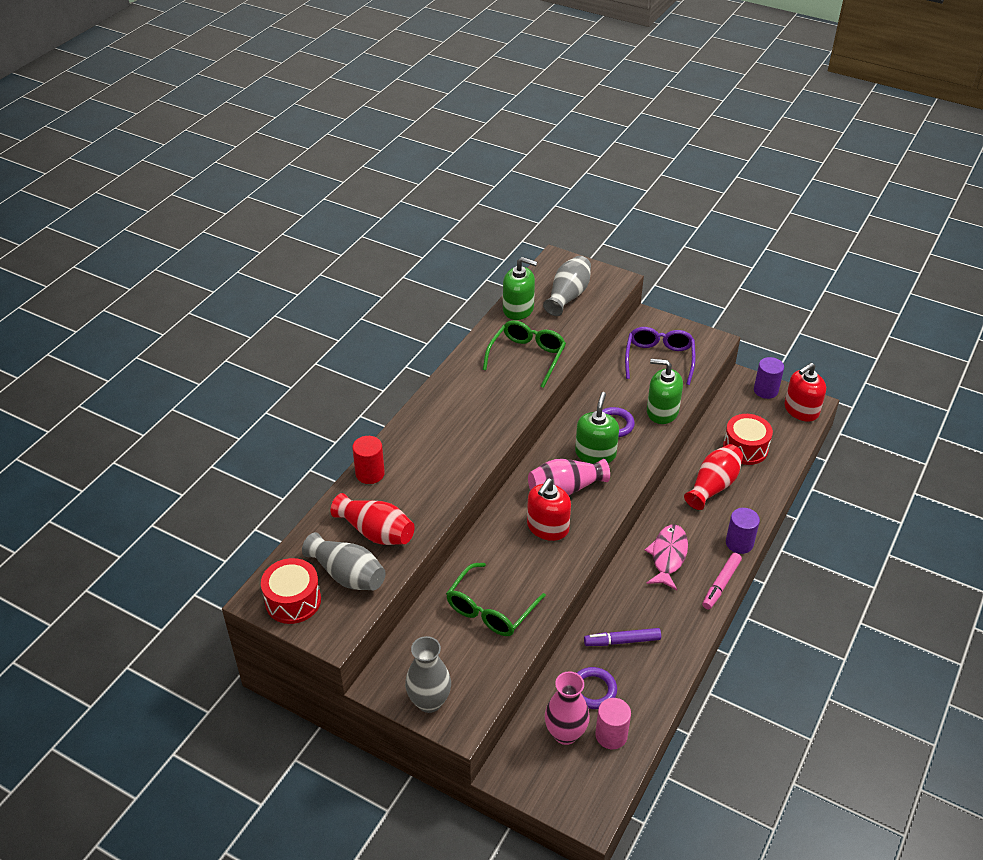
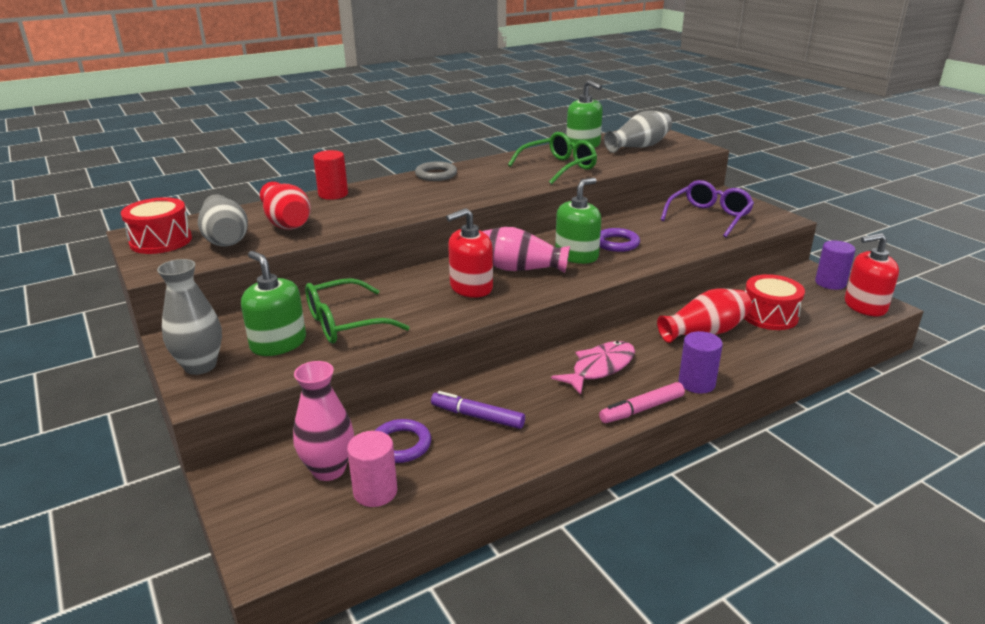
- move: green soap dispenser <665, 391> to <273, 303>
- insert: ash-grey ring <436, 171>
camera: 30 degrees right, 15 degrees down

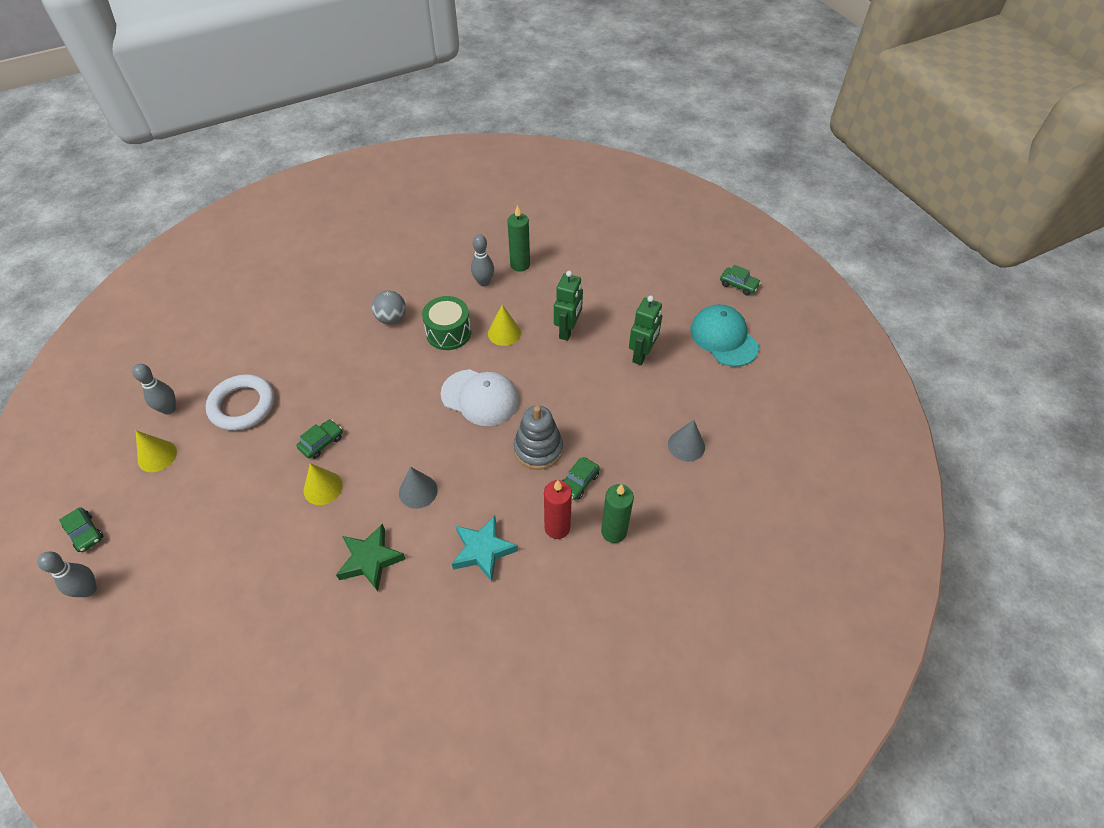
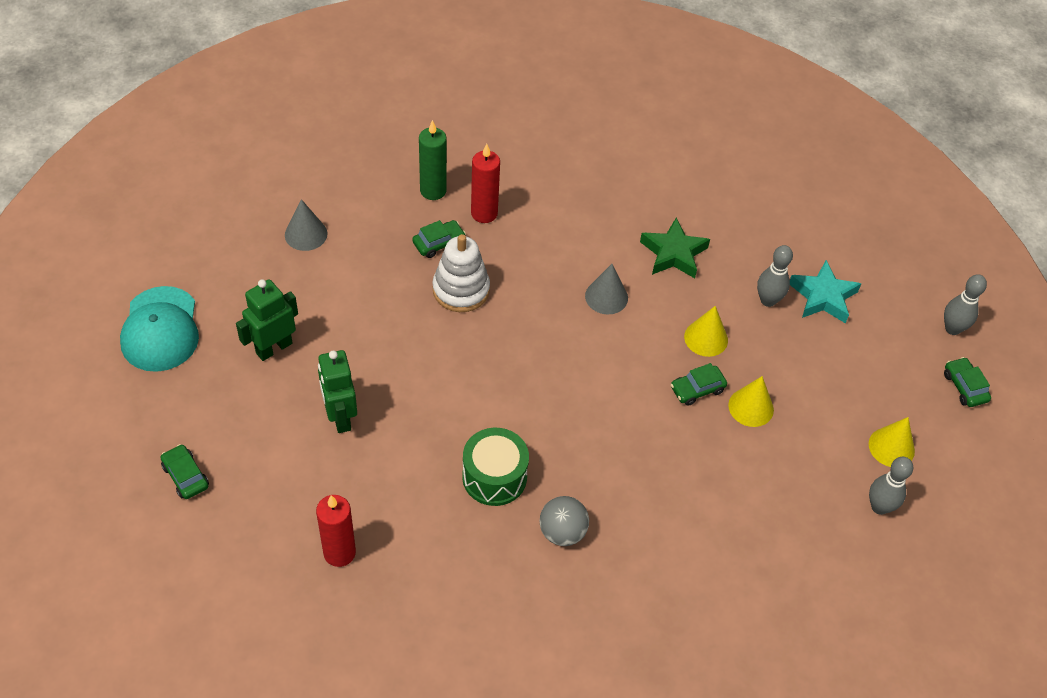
- recolor: green pillar candle <518, 238> to red pillar candle <336, 531>
- move: ash-grey bowling pin <482, 260> to <775, 276>
- move: green toy car <740, 280> to <185, 471>
- rotate: green toy robot <568, 306> = <337, 391> 60 degrees counterclockwise
- move: golden cone <504, 325> to <751, 401>
- delete: pure white peaked cap <480, 397>
- delete: pure white ring <240, 402>
- recolor: ash-grey stacking rings <538, 437> to pure white stacking rings <461, 273>
- move: aqua star shape <485, 548> to <825, 292>
camera: 160 degrees left, 0 degrees up

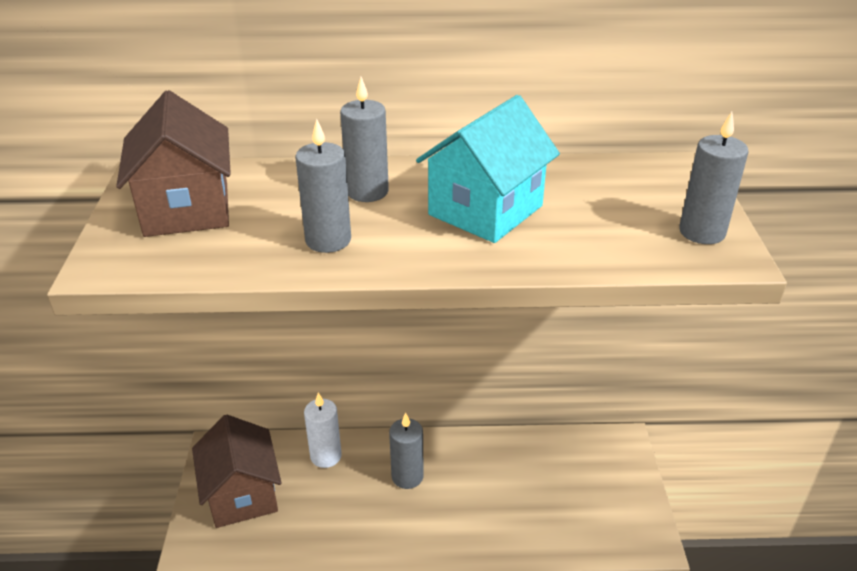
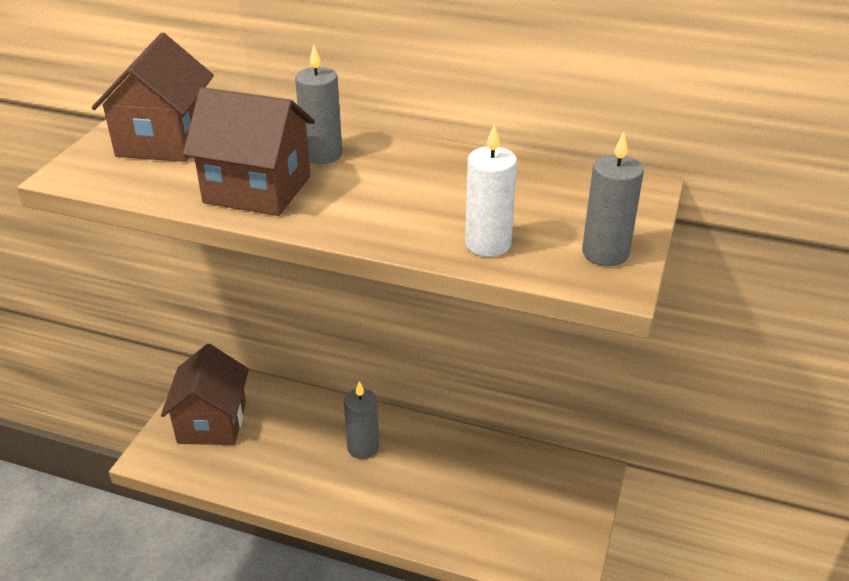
- delete: aqua house <488, 169>
- replace: ash-grey pillar candle <323, 186> to dark brown house <249, 151>
- move: pure white pillar candle <323, 430> to <491, 190>
camera: 20 degrees right, 0 degrees up

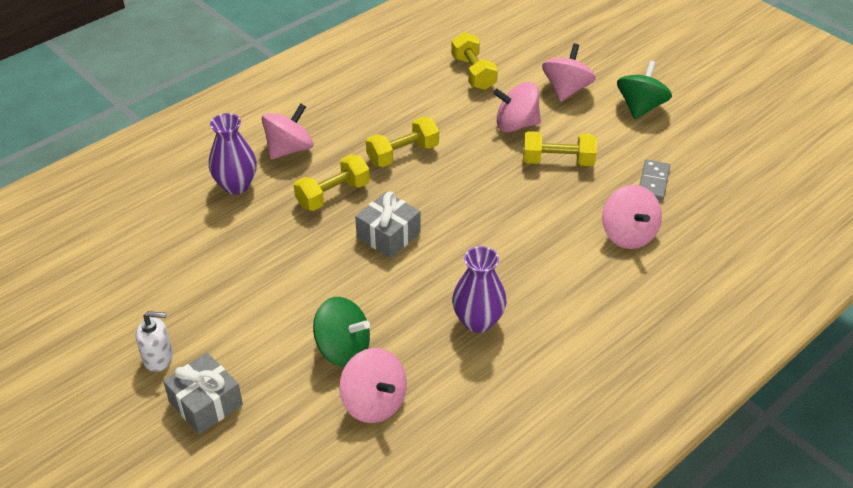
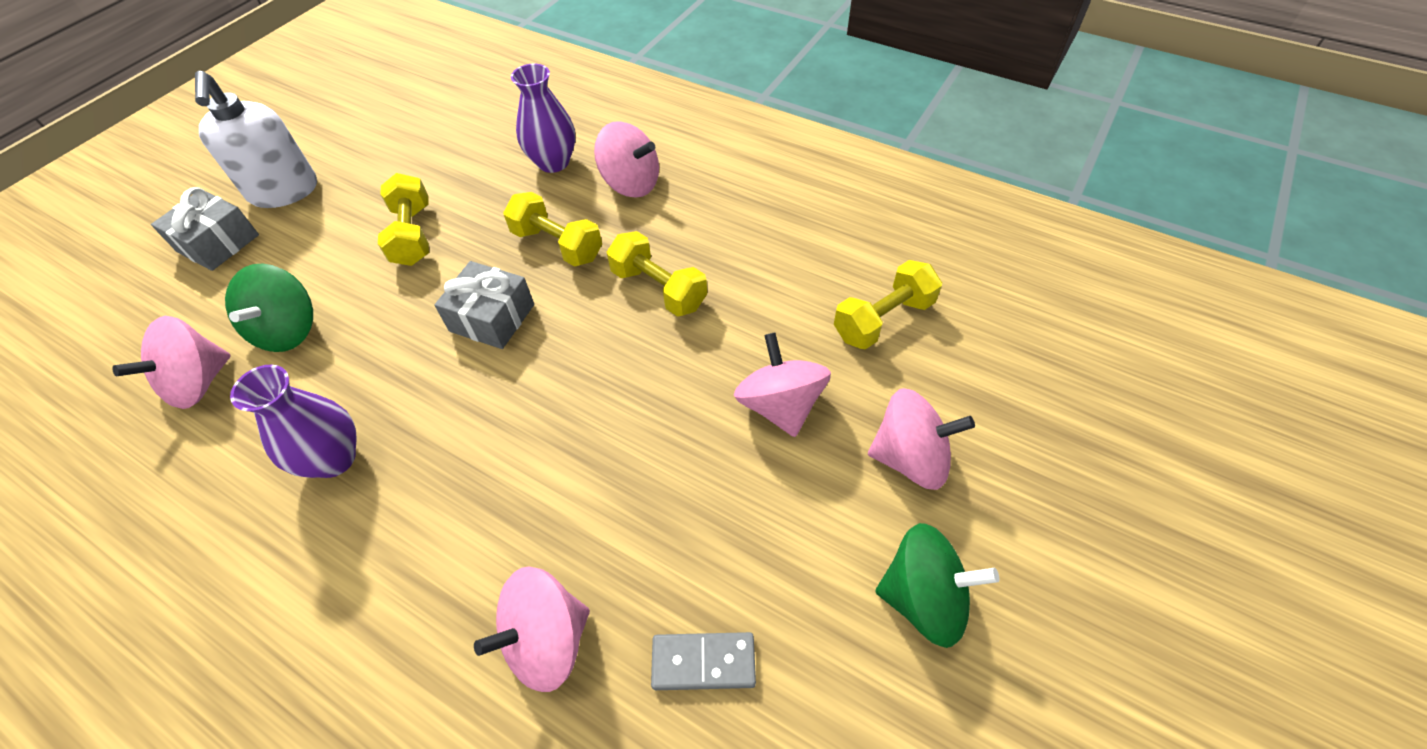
- move: golden free weight <560, 148> to <403, 219>
- resize: pure white soap dispenser <154, 341> = <256, 139> x1.81
camera: 75 degrees right, 10 degrees up

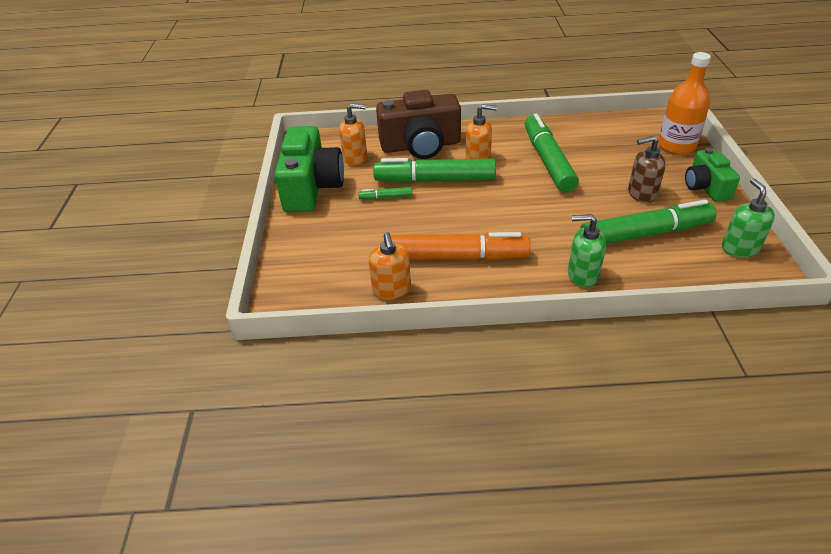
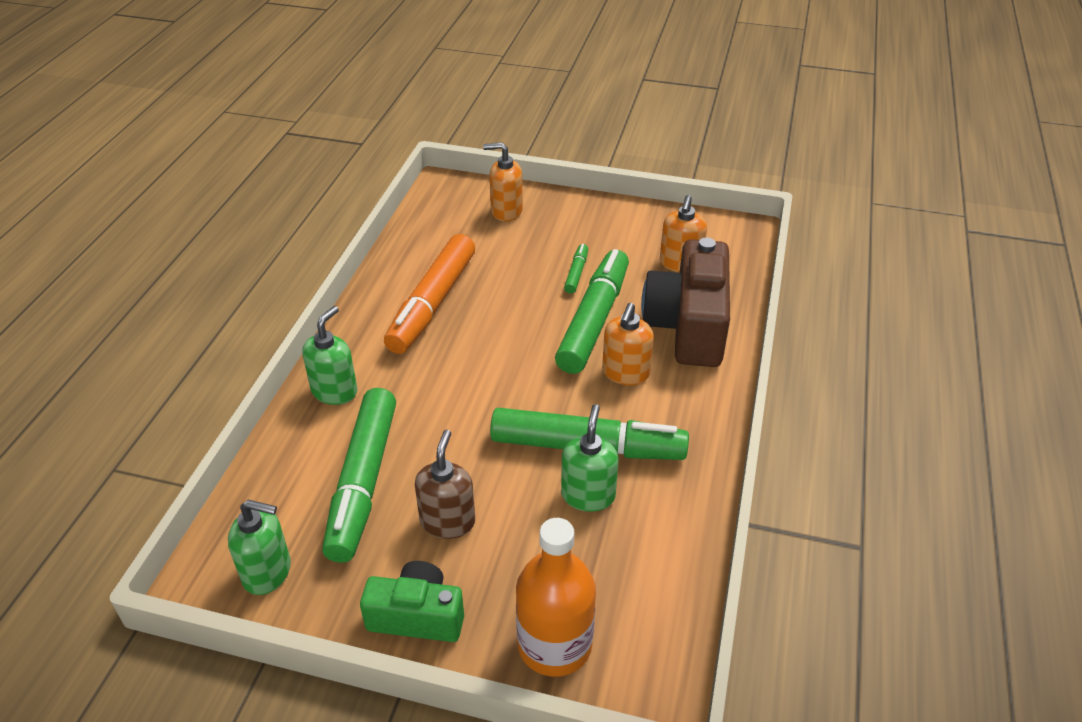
- delete: green photo camera <309, 169>
- move: orange soap dispenser <390, 266> to <503, 181>
- insert: green soap dispenser <589, 458>
camera: 105 degrees right, 0 degrees up

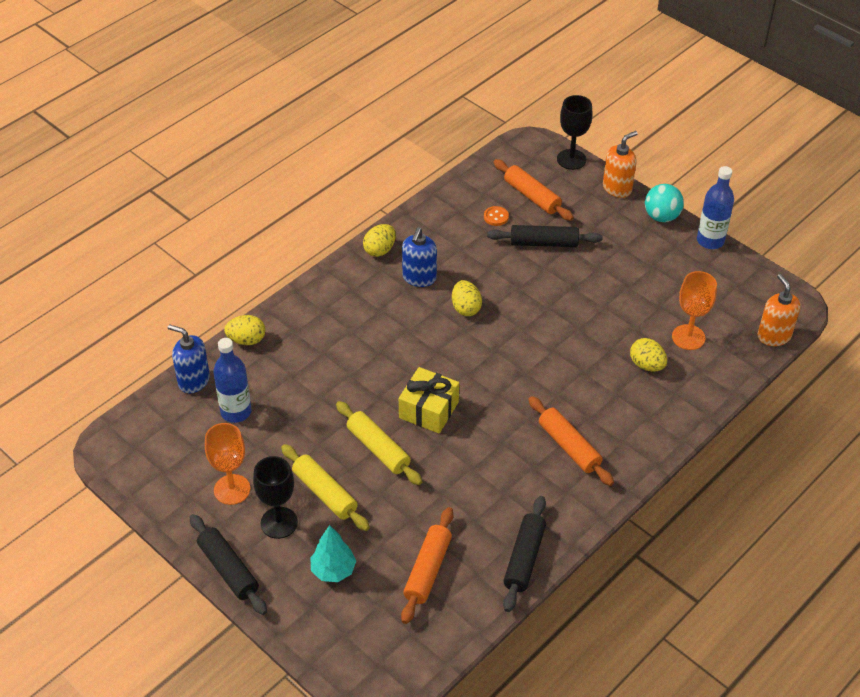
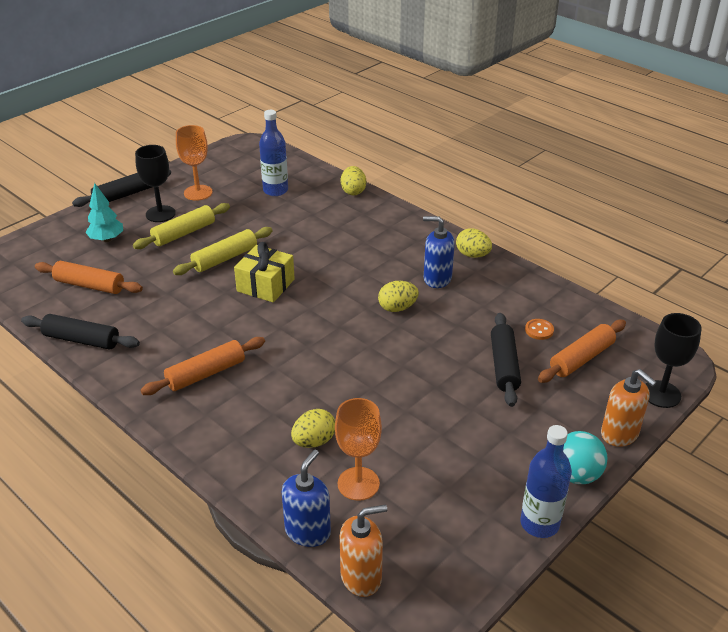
- move: royal blue soap dispenser <189, 358> to <306, 498>
camera: 90 degrees right, 10 degrees down

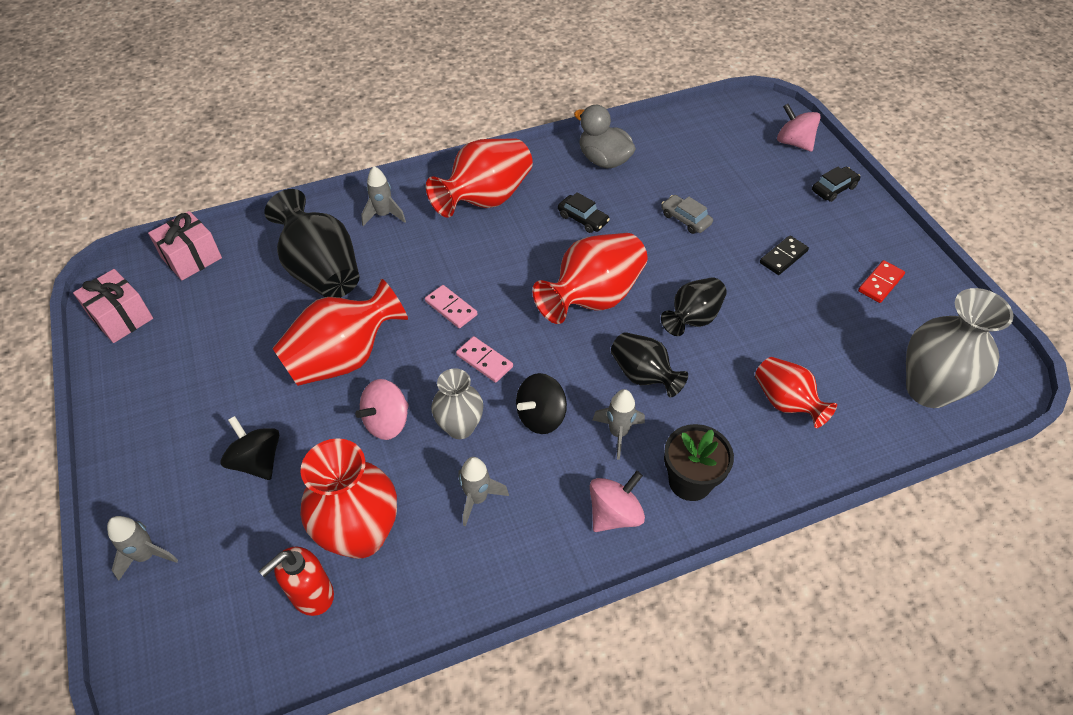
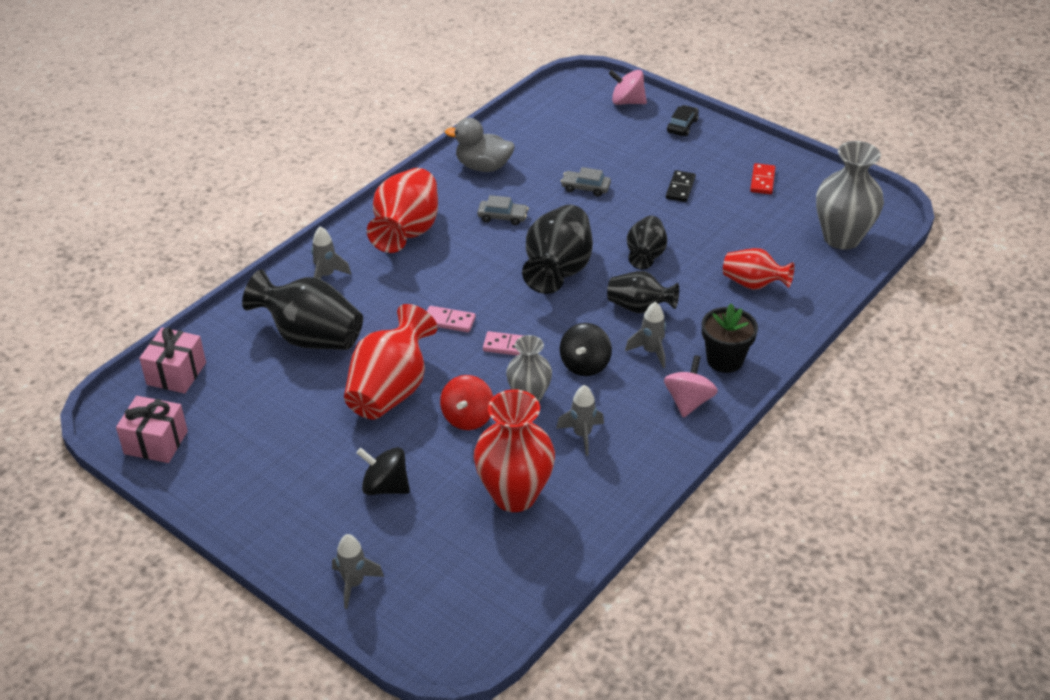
- recolor: ebony toy car <584, 212> to ash-grey toy car <503, 210>
- recolor: red vase <589, 278> to ebony vase <557, 249>
- recolor: rose-pink toy top <382, 409> to red toy top <466, 402>
- delete: red soap dispenser <296, 581>
camera: 30 degrees left, 10 degrees down

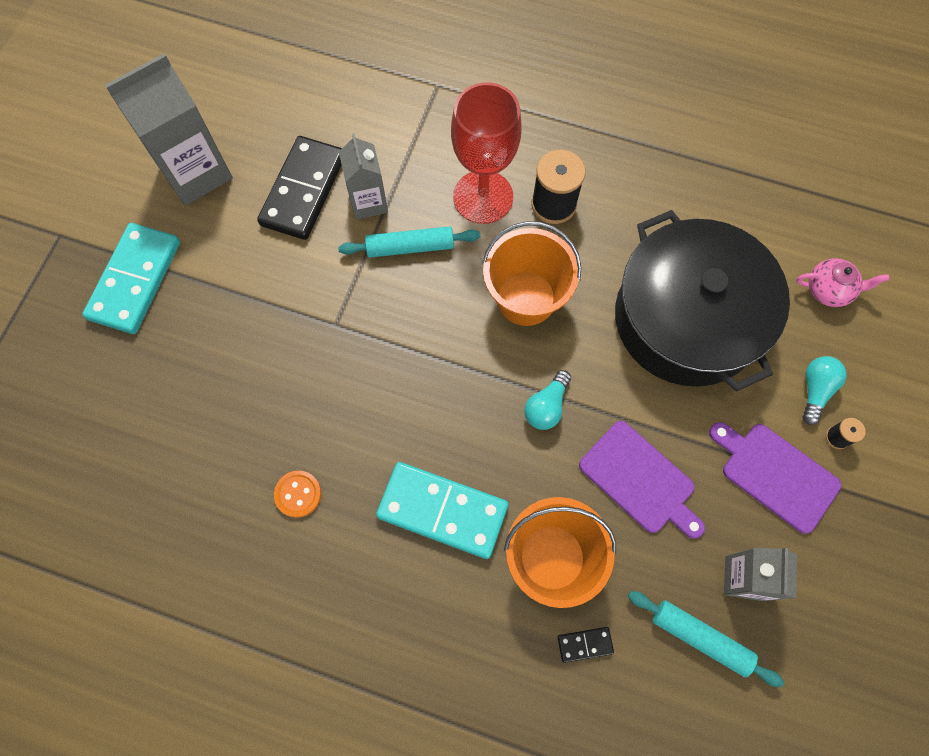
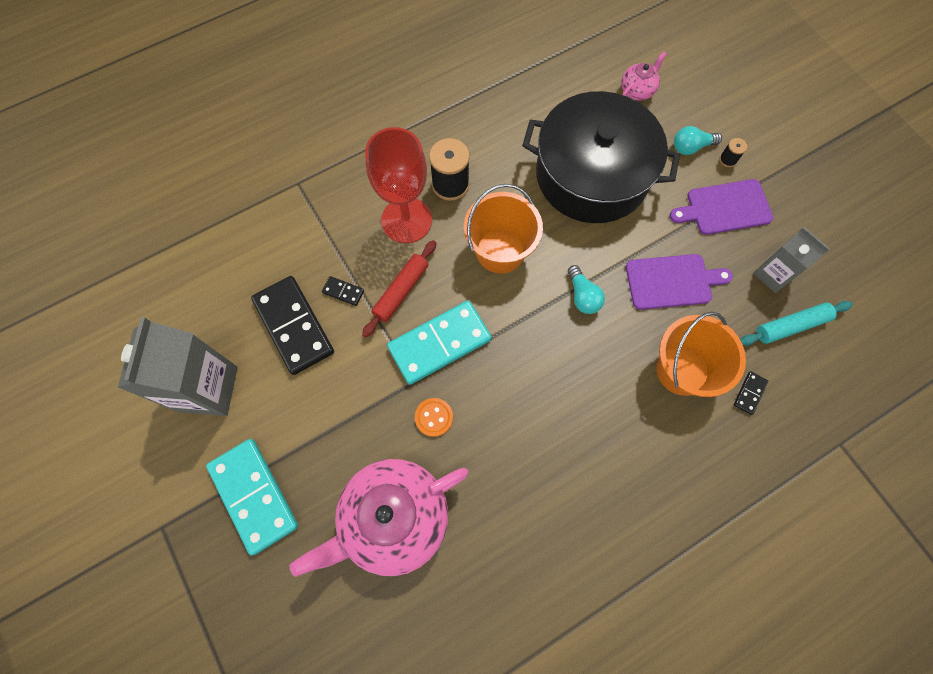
- replace: ash-grey milk carton <363, 176> to ebony domino <343, 291>
- recolor: aqua dough roller <409, 242> to red dough roller <399, 288>
- rotate: aqua bulb <824, 390> = <698, 140> 75 degrees counterclockwise
- move: aqua domino <442, 510> to <439, 343>
- move: orange shirt button <297, 494> to <434, 417>
- insert: rose-pink tea pot <379, 518>
camera: 50 degrees left, 0 degrees up

